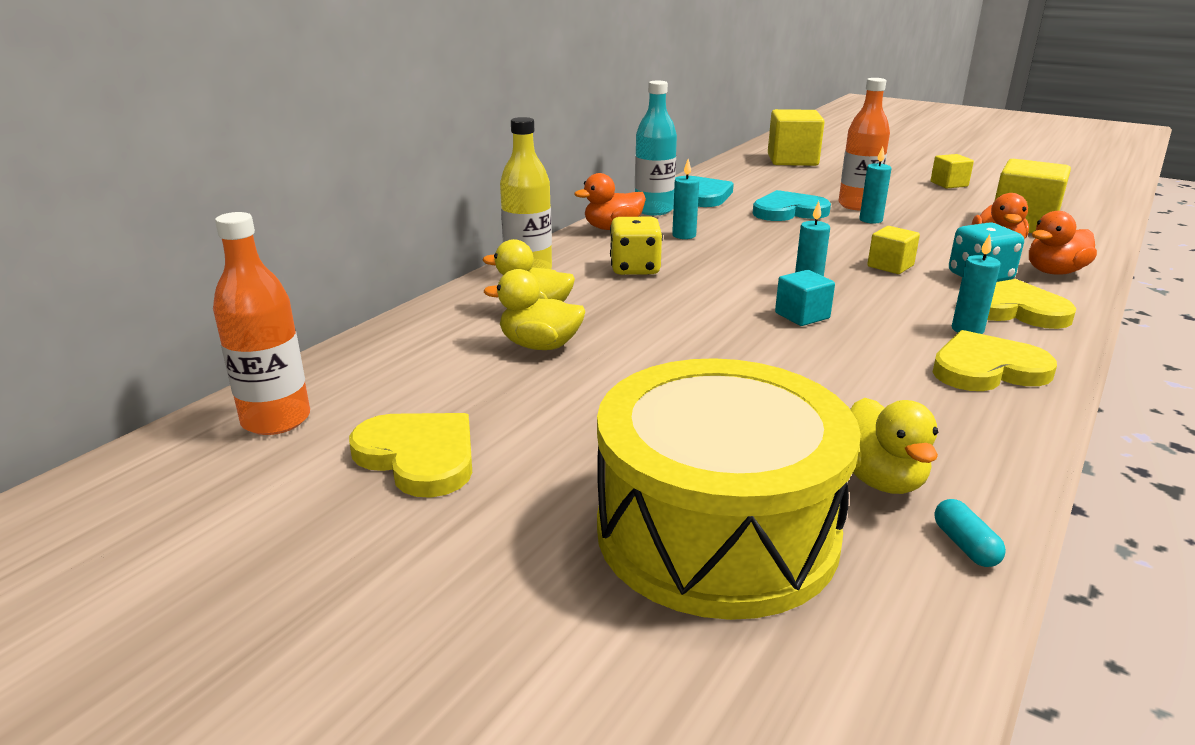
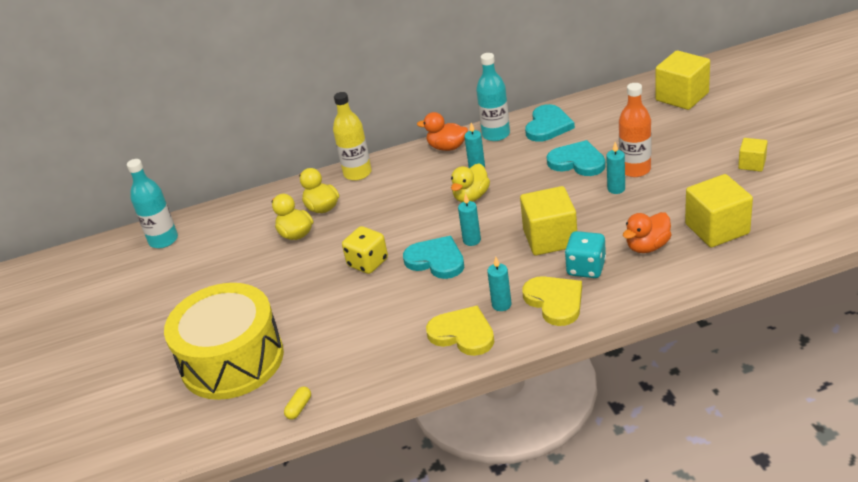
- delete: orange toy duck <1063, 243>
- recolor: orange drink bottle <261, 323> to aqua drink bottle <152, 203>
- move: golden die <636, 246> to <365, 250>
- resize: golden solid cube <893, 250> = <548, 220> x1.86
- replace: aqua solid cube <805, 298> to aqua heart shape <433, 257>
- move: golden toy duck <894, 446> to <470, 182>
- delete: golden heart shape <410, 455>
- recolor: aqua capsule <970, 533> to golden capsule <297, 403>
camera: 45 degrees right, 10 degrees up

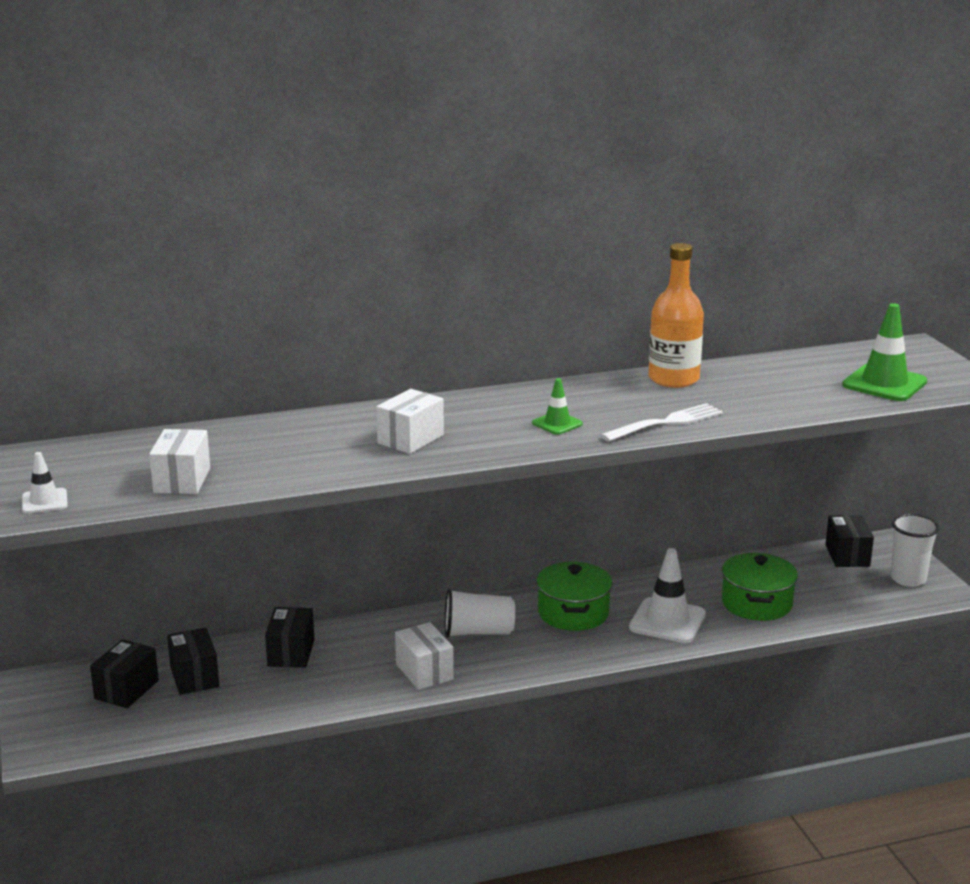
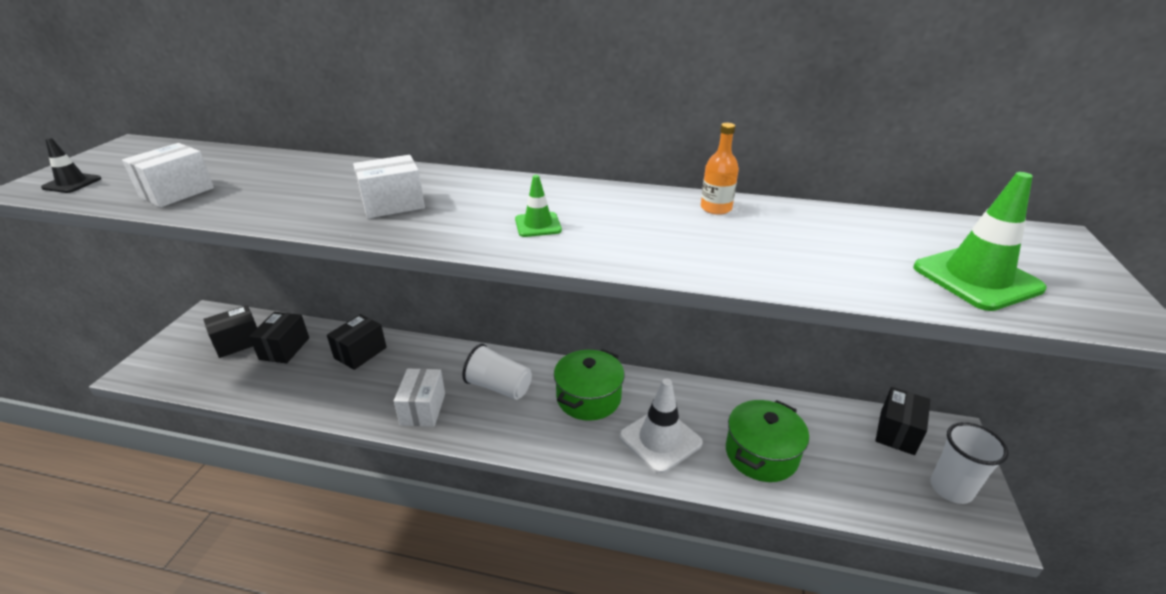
- resize: orange drink bottle <676, 315> = <720, 169> x0.56
- delete: pure white fork <662, 422>
- recolor: pure white safety cone <45, 483> to ebony safety cone <71, 165>
camera: 30 degrees right, 10 degrees up

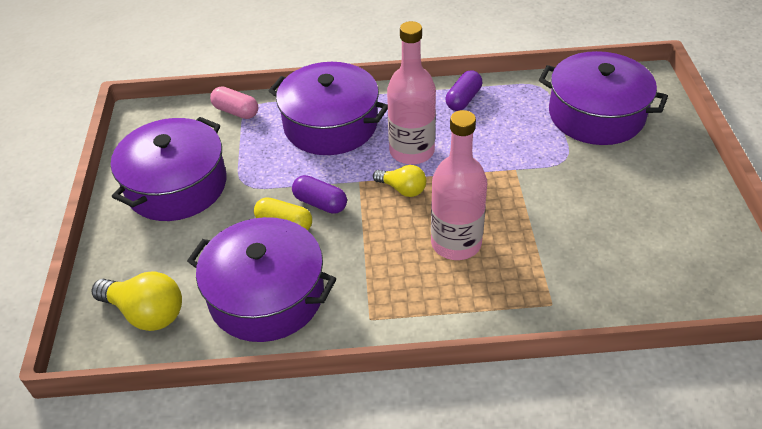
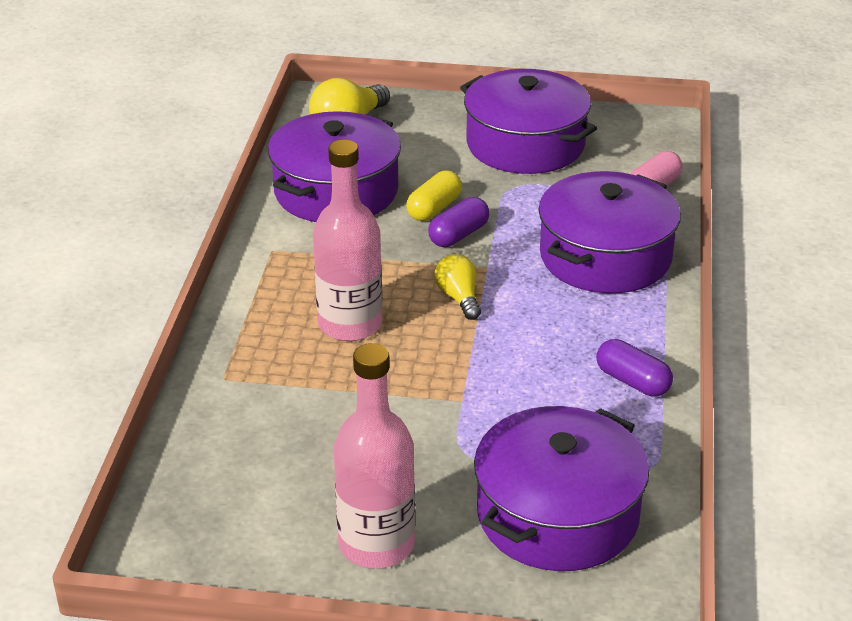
- move: rose-pink drink bottle <411, 93> to <374, 455>
- rotate: golden bulb <399, 181> = <458, 287> 120 degrees clockwise
camera: 100 degrees right, 10 degrees down

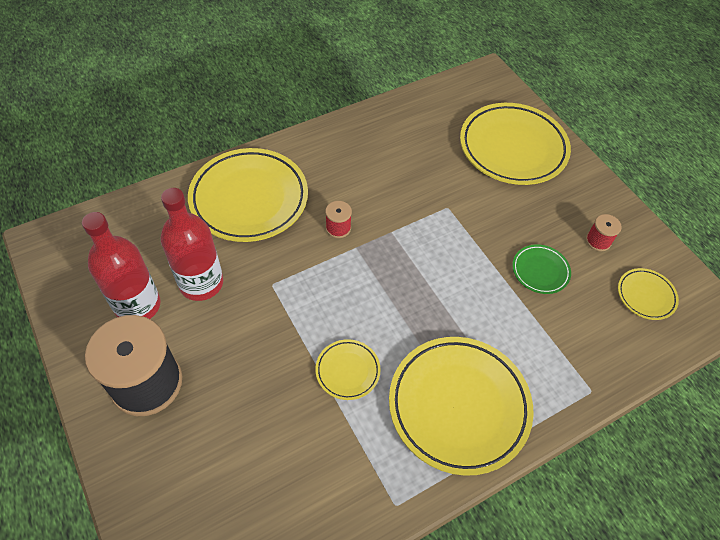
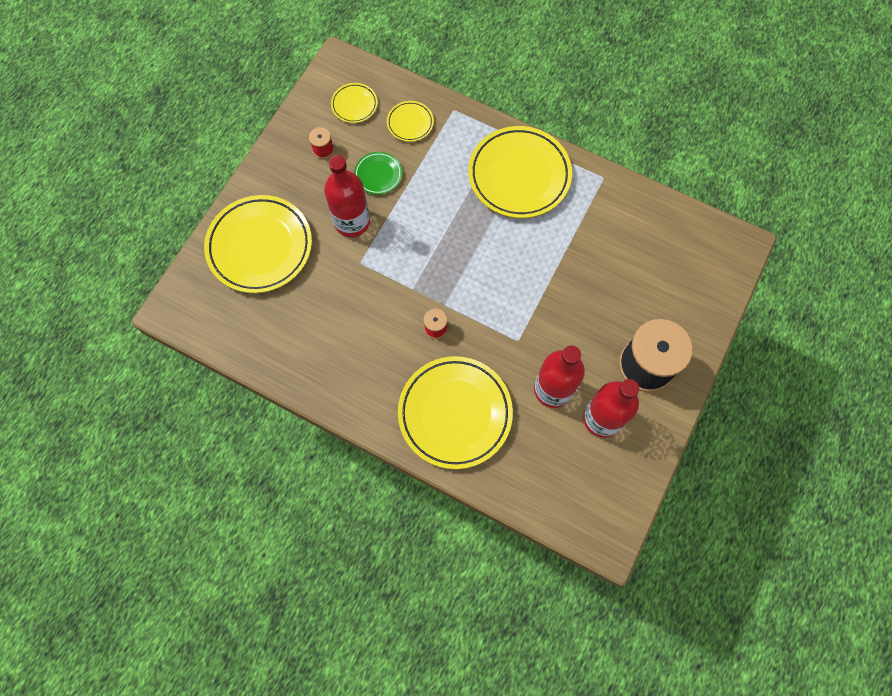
- move: golden dinner plate <348, 369> to <410, 121>
- insert: red drink bottle <347, 196>
camera: 120 degrees left, 15 degrees up

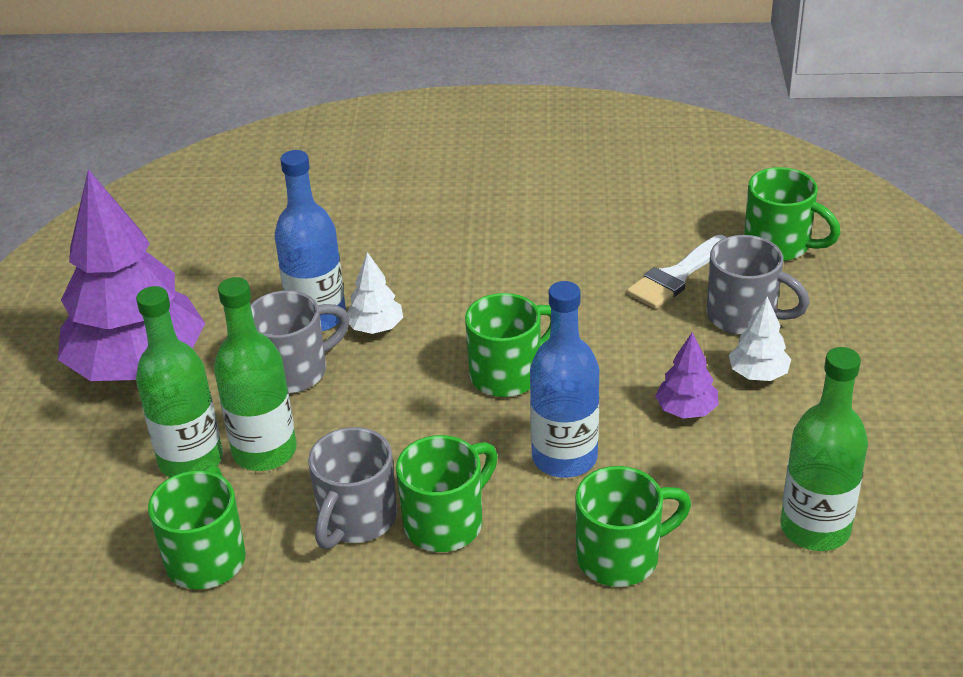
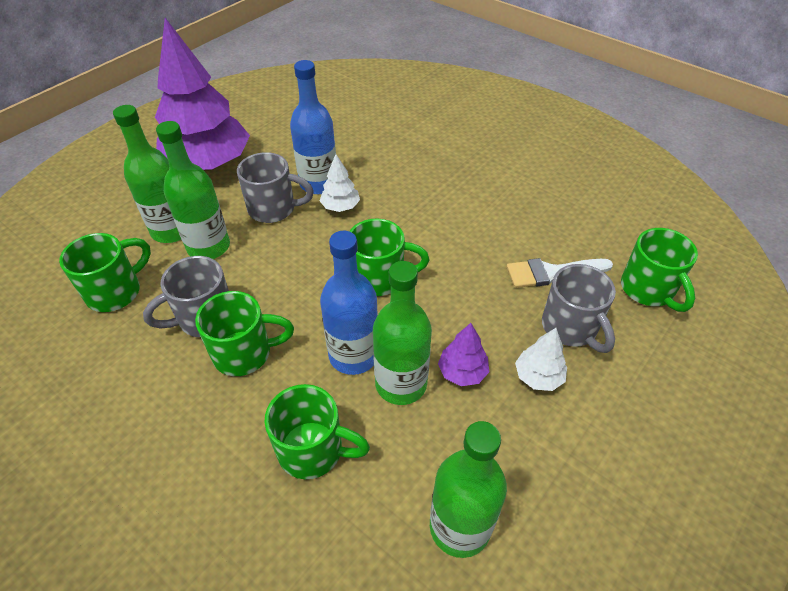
- insert: green drink bottle <402, 333>
camera: 35 degrees right, 10 degrees up

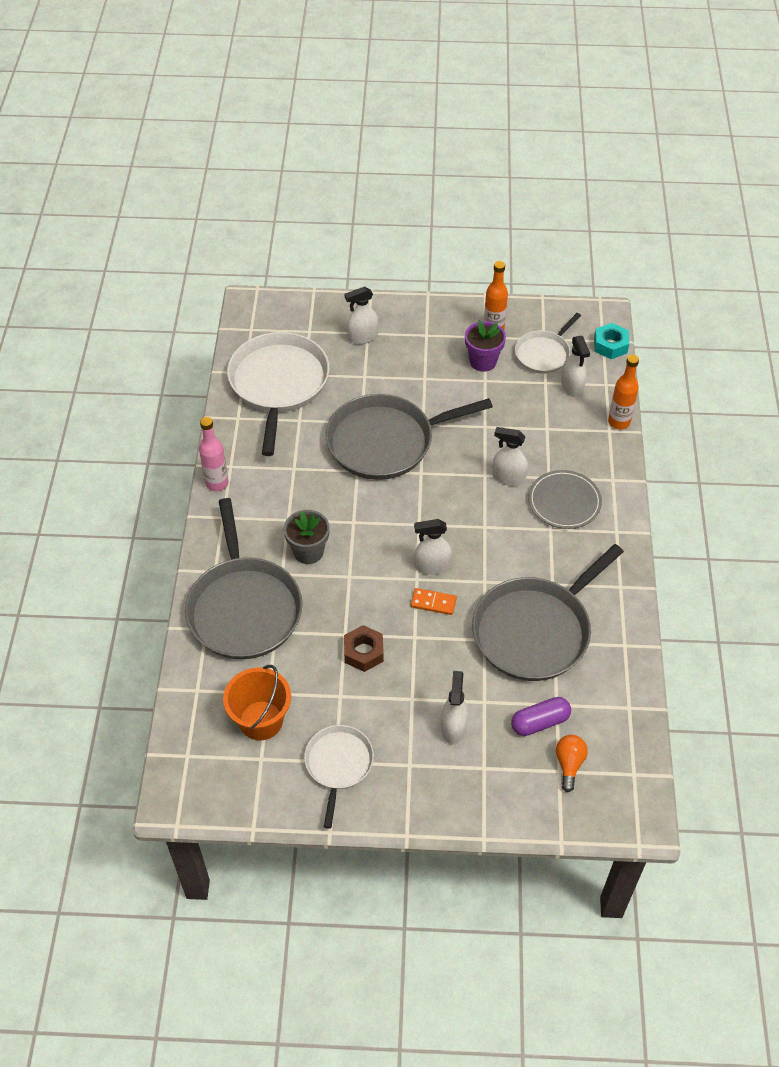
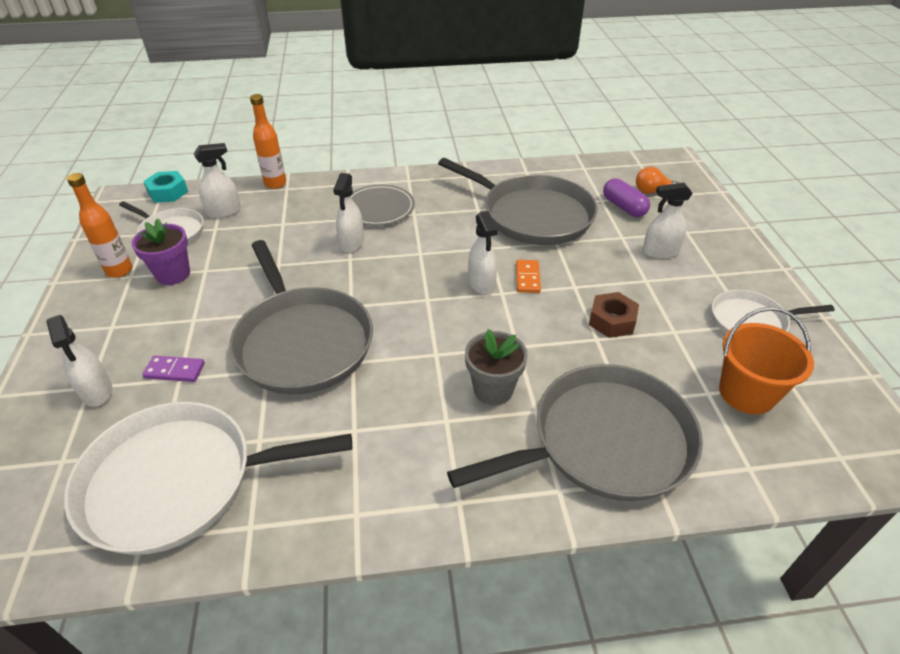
- delete: rose-pink drink bottle <214, 454>
- insert: purple domino <173, 369>
camera: 100 degrees left, 10 degrees down

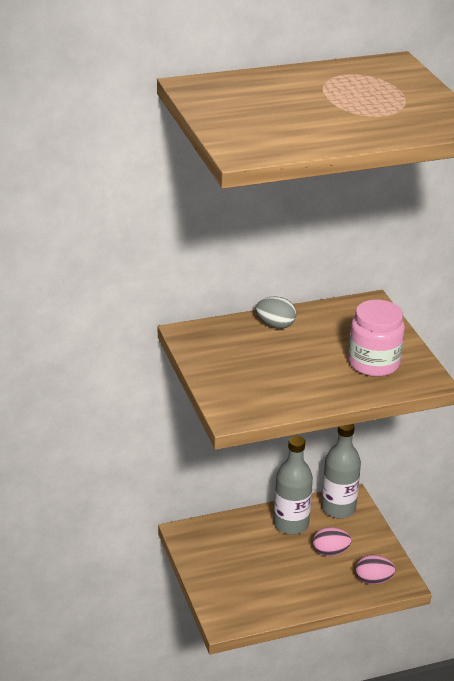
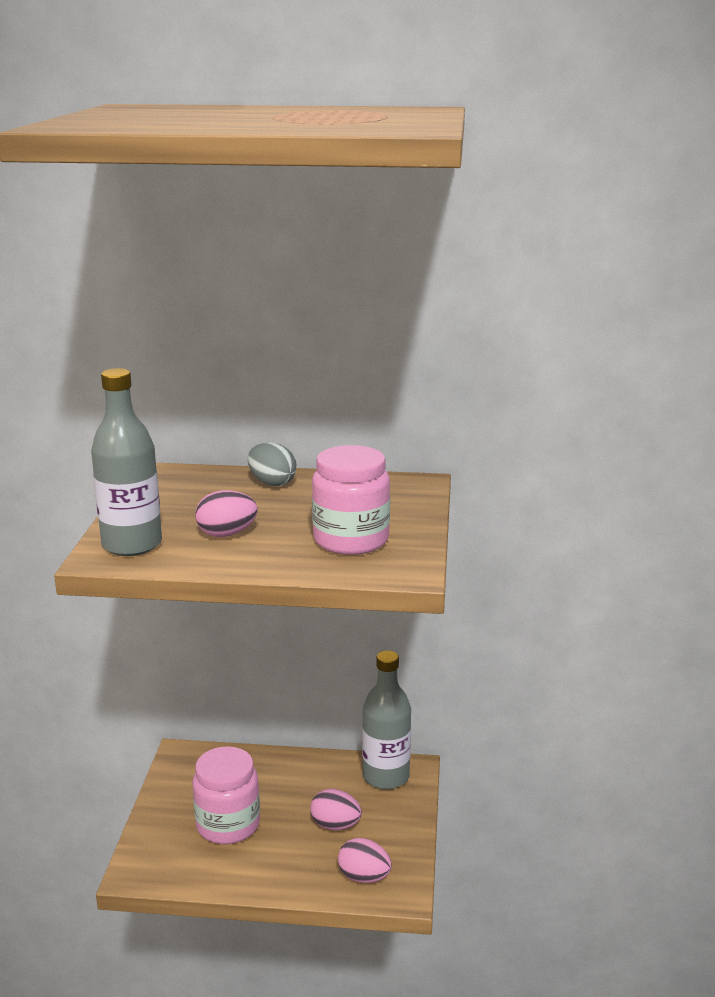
- move: ash-grey drink bottle <293, 485> to <126, 462>
- insert: rose-pink egg <226, 513>
- insert: rose-pink preserve jar <226, 795>
camera: 25 degrees right, 10 degrees down

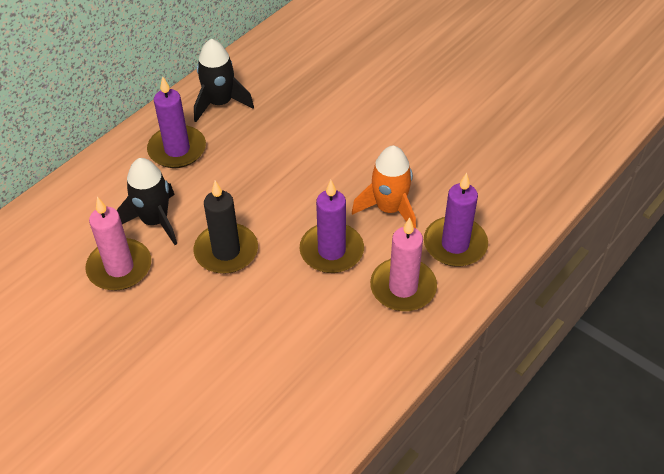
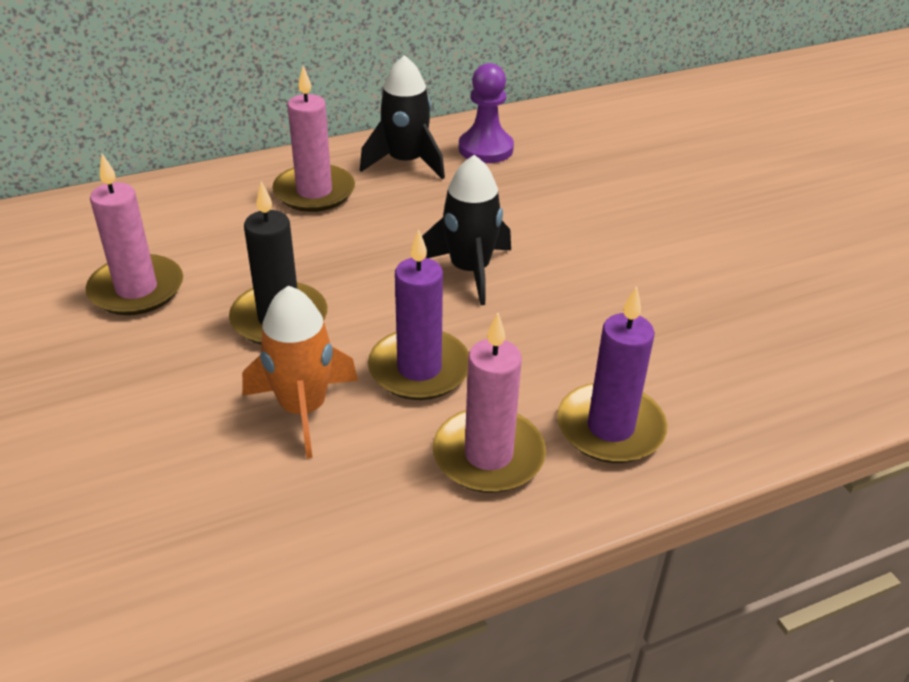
- recolor: purple pillar candle <176, 122> to rose-pink pillar candle <313, 139>
- move: orange toy rocket <384, 187> to <300, 372>
- move: ebony toy rocket <147, 201> to <466, 230>
- insert: purple chess pawn <486, 113>
camera: 25 degrees right, 10 degrees down

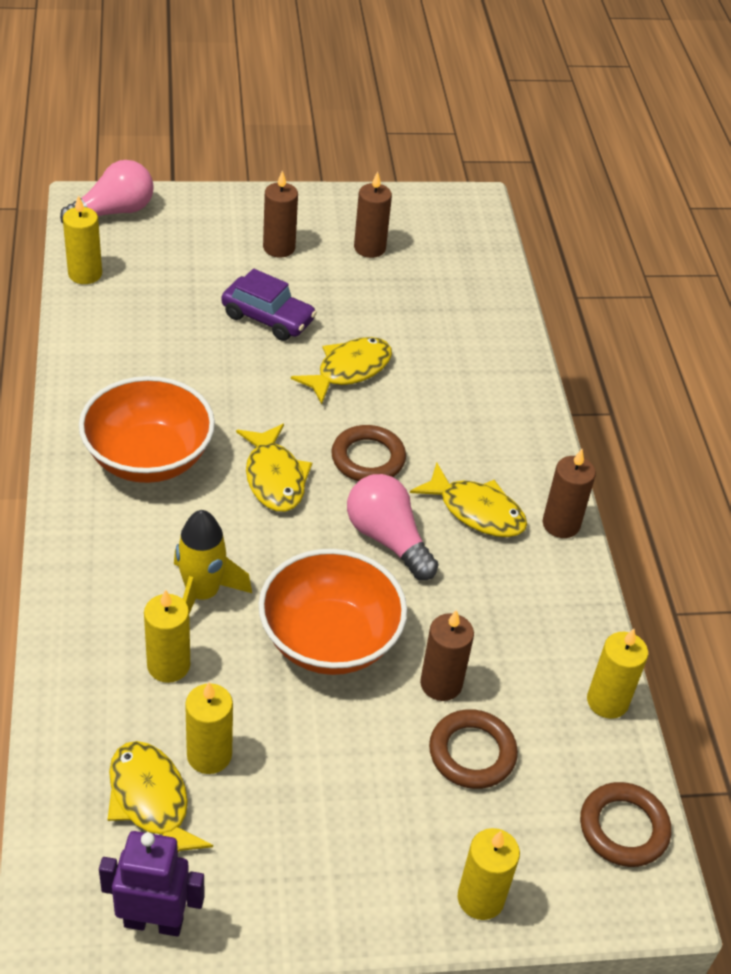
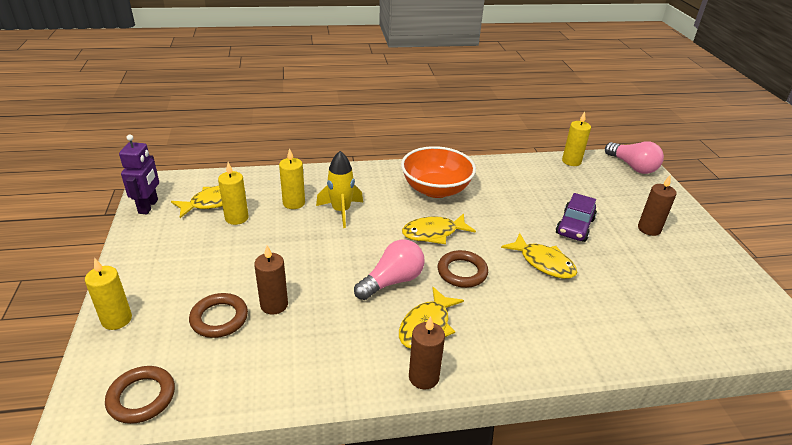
- delete: dark brown pillar candle <373, 214>
- delete: orange bowl <332, 612>
- delete: golden pillar candle <617, 674>
camera: 90 degrees right, 10 degrees down

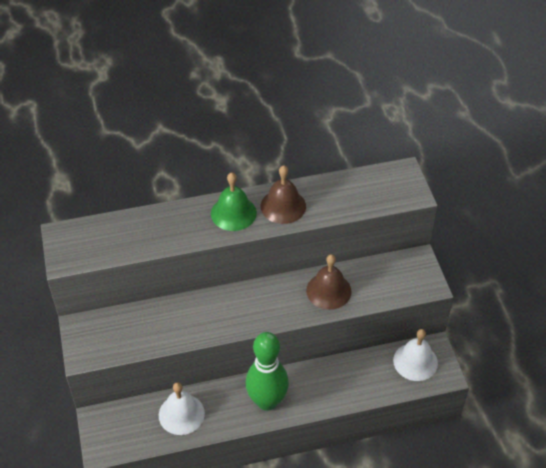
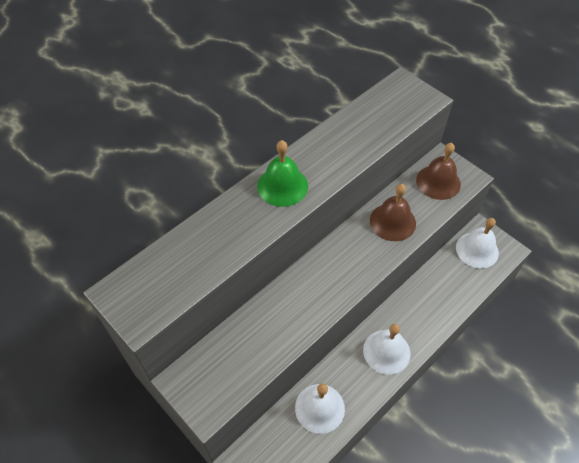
- move: dark brown school bell <283, 194> to <438, 171>
- replace: green bowling pin <267, 371> to pure white school bell <386, 349>
camera: 30 degrees left, 5 degrees up

